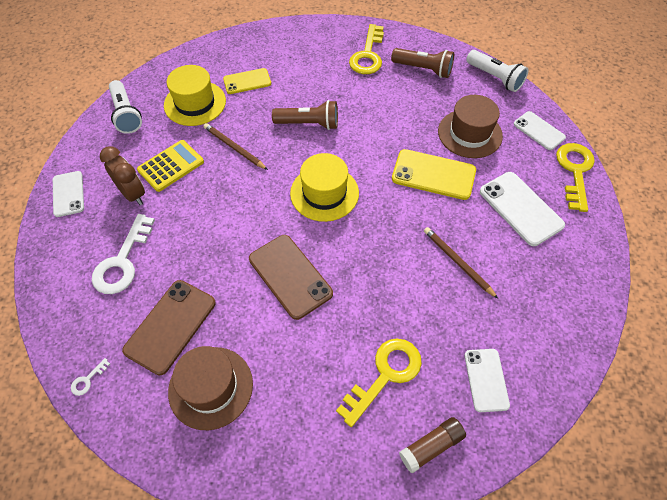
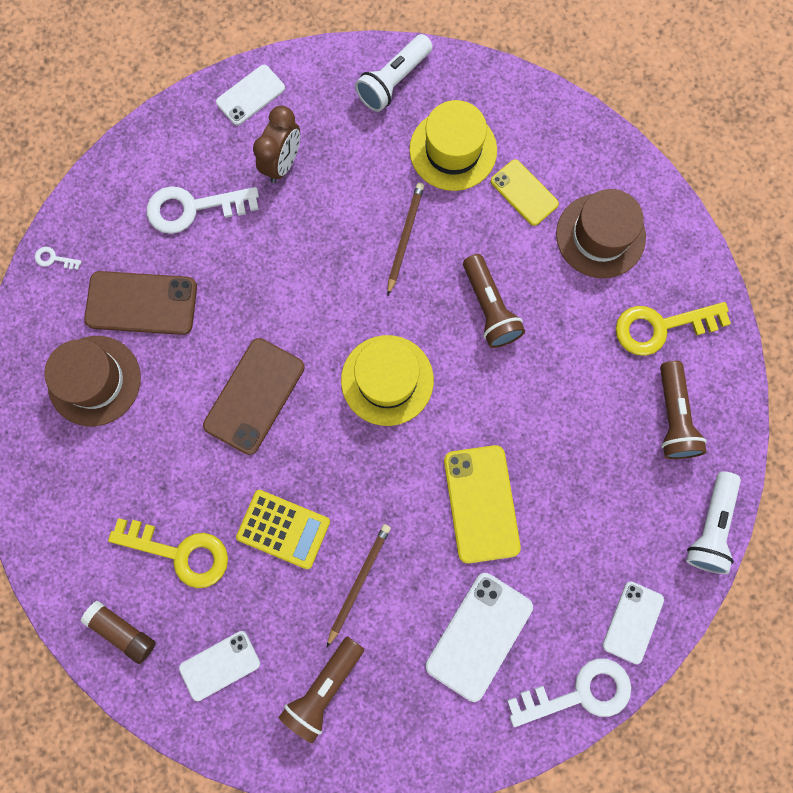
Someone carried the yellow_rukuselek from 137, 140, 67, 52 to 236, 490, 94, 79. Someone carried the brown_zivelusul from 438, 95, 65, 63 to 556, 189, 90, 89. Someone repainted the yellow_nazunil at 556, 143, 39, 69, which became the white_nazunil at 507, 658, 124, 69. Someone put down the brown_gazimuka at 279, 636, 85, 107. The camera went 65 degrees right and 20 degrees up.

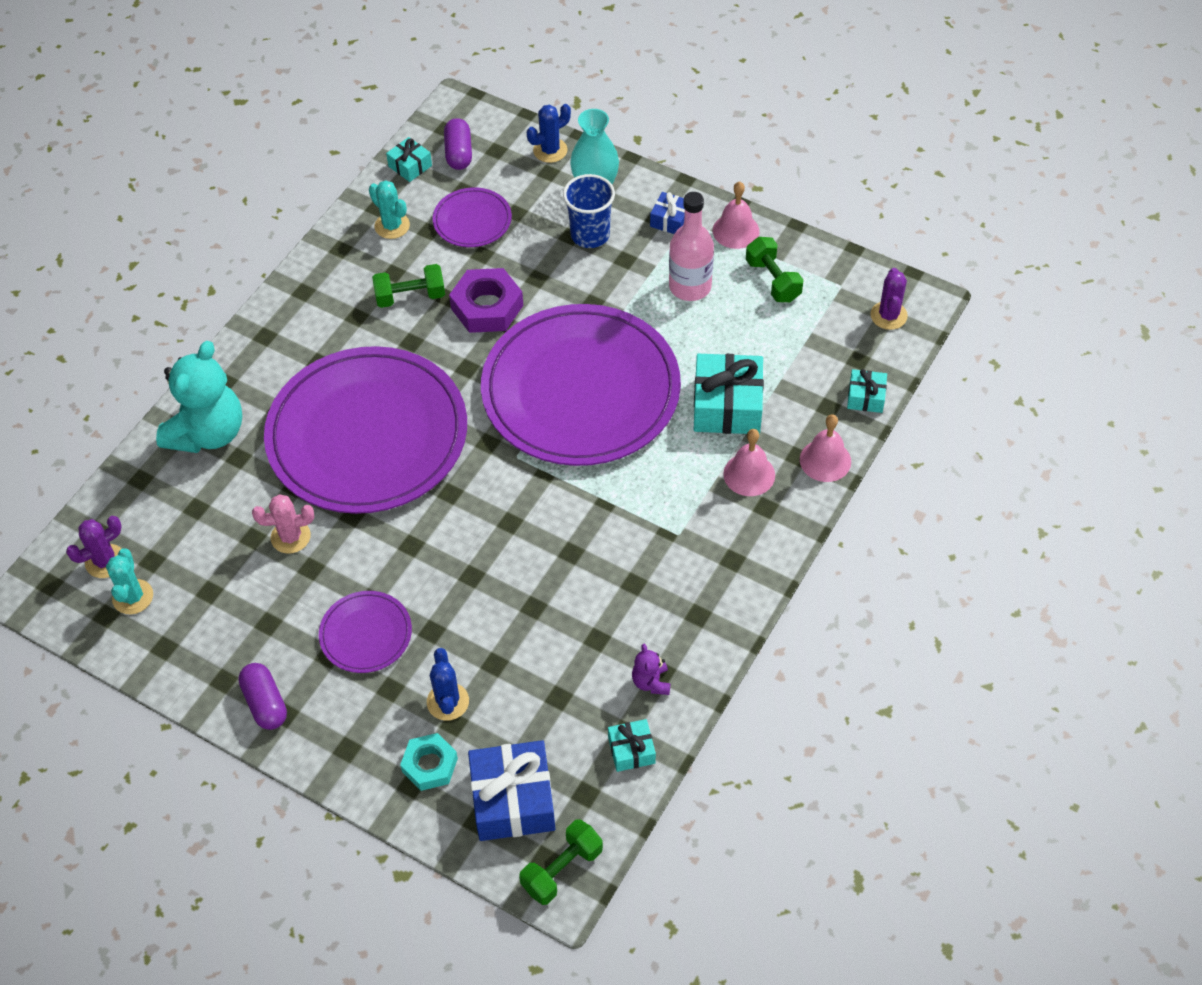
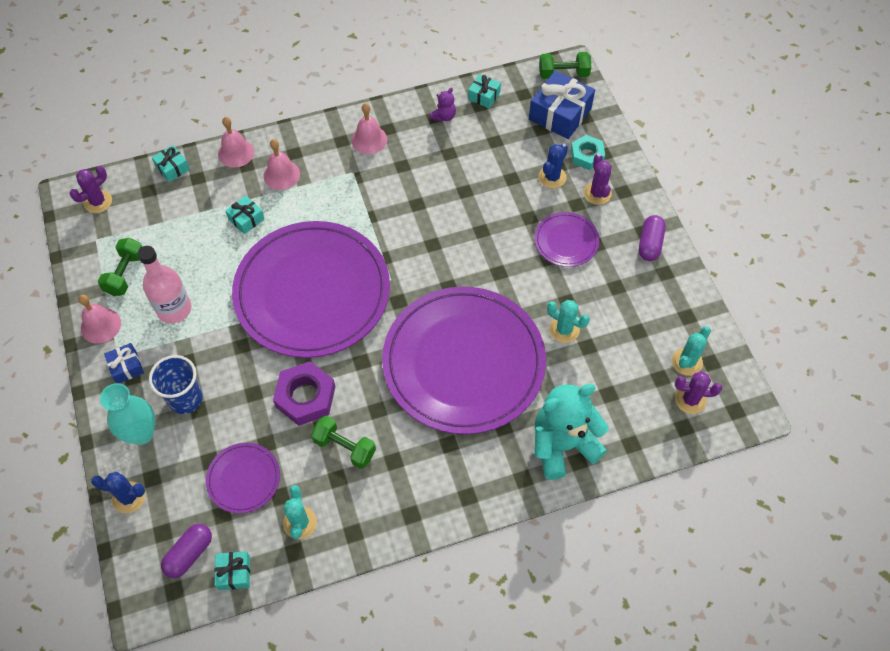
Someone repainted the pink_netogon at 252, 494, 62, 60, which became the turquoise_netogon at 547, 300, 43, 43. Someone scaled the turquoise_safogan at 694, 354, 70, 80 by 0.52. Someone put down the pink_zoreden at 351, 103, 36, 51. Someone put down the purple_netogon at 584, 154, 28, 51. The camera went 140 degrees left and 5 degrees up.

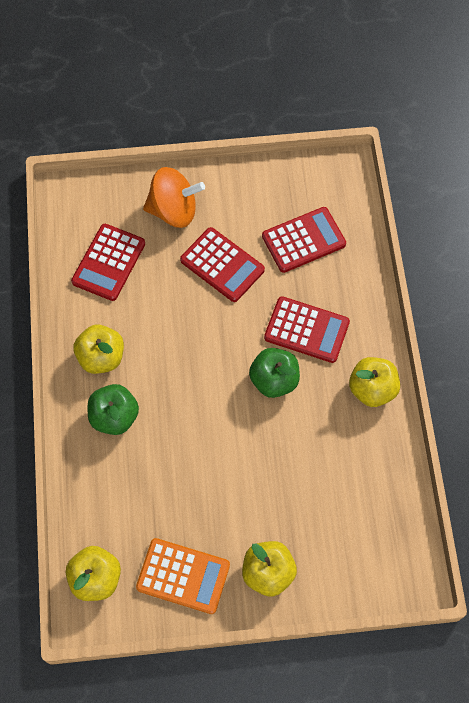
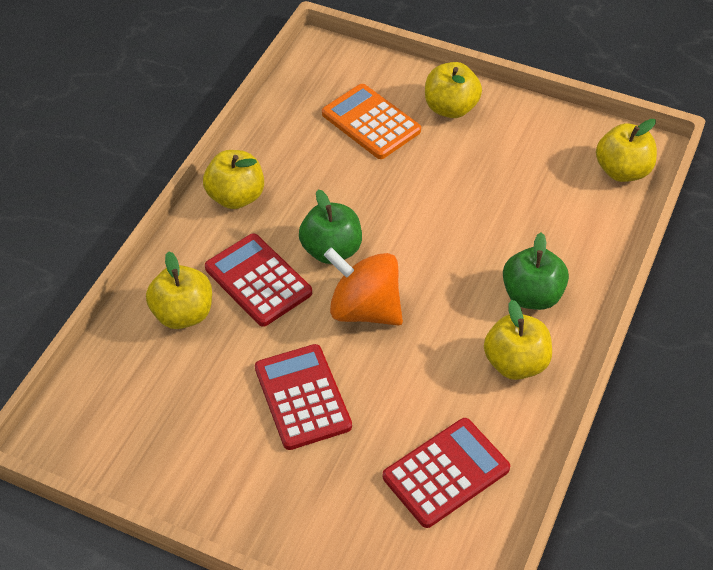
Someone carried the orange_rukuselek from 136, 538, 94, 76 to 322, 84, 99, 75. Someone carried the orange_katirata from 143, 167, 62, 61 to 324, 247, 79, 79. Someone took away the red_rukuselek at 262, 207, 84, 66. Someone put down the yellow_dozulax at 146, 251, 66, 78. The camera went 150 degrees left and 15 degrees down.

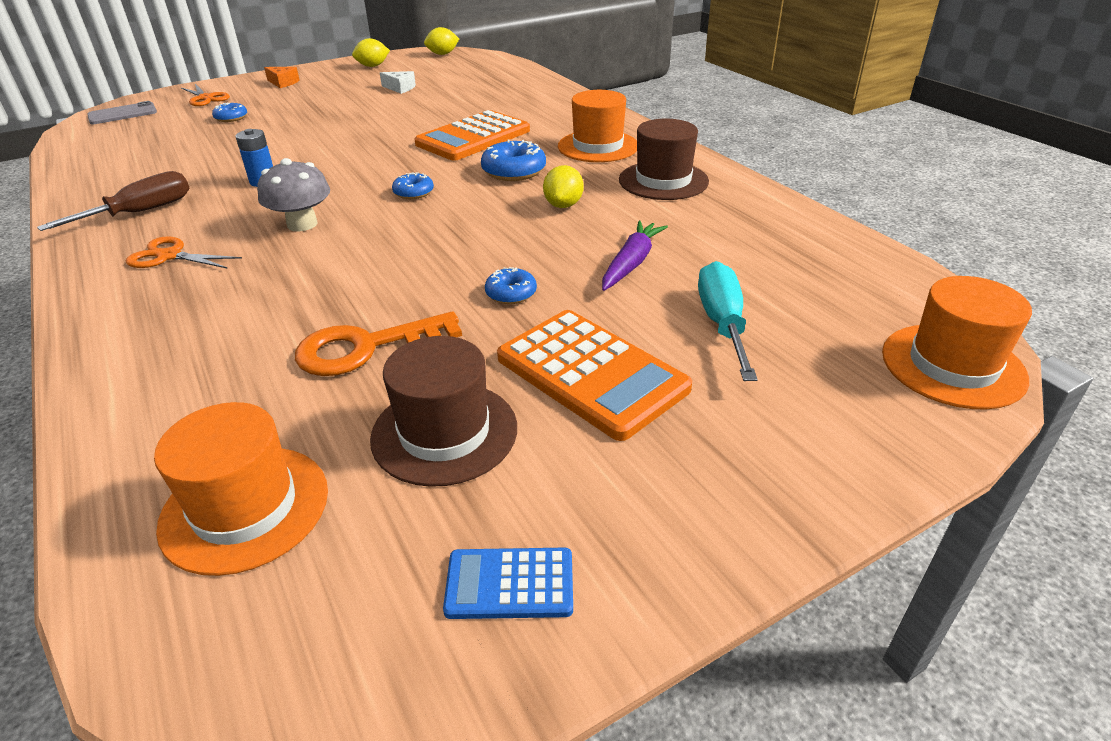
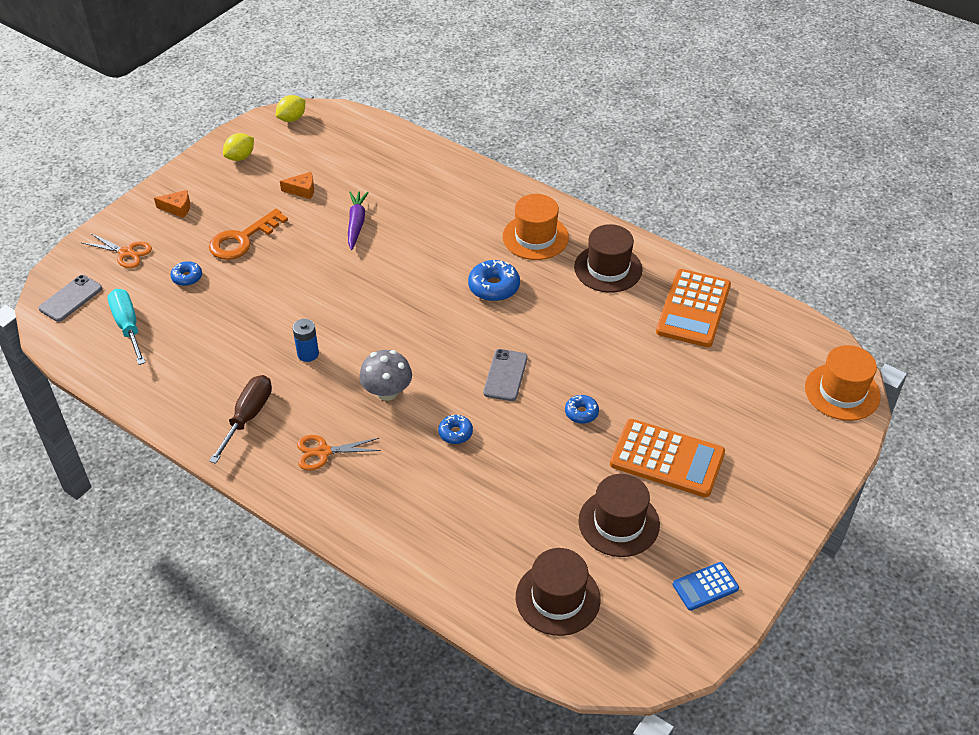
Someone repainted the orange_zivelusul at 154, 402, 174, 174, which became the brown_zivelusul at 516, 548, 85, 88. Someone carried the orange_nazunil from 295, 311, 167, 65 to 209, 209, 79, 51. Someone repainted the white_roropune at 380, 71, 36, 23, which became the orange_roropune at 280, 172, 34, 27. Someone carried the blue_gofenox from 392, 172, 42, 27 to 438, 415, 35, 29. Someone carried the orange_rukuselek from 414, 110, 116, 51 to 656, 269, 75, 78. Someone took away the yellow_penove at 543, 165, 41, 43. Someone carried the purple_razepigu from 602, 220, 66, 71 to 348, 192, 21, 58. Someone carried the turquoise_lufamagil from 698, 261, 60, 120 to 108, 289, 38, 76. Someone put down the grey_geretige at 483, 349, 45, 52. The camera went 25 degrees left and 10 degrees up.

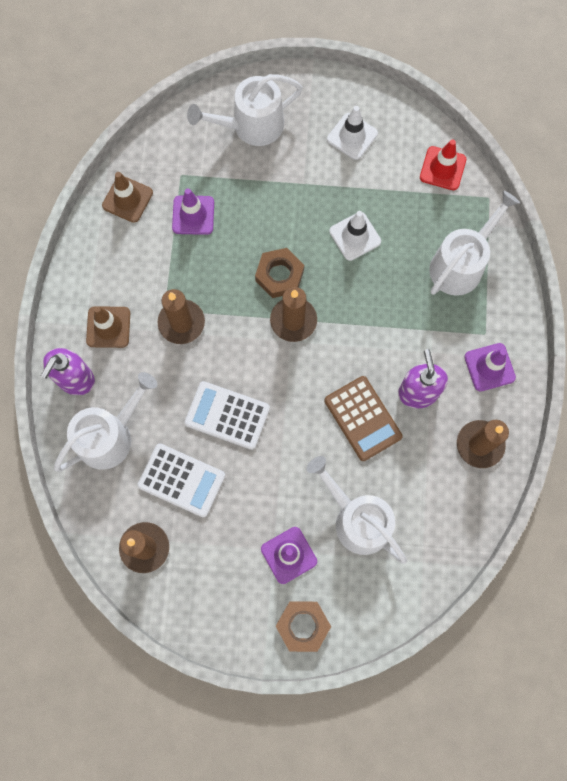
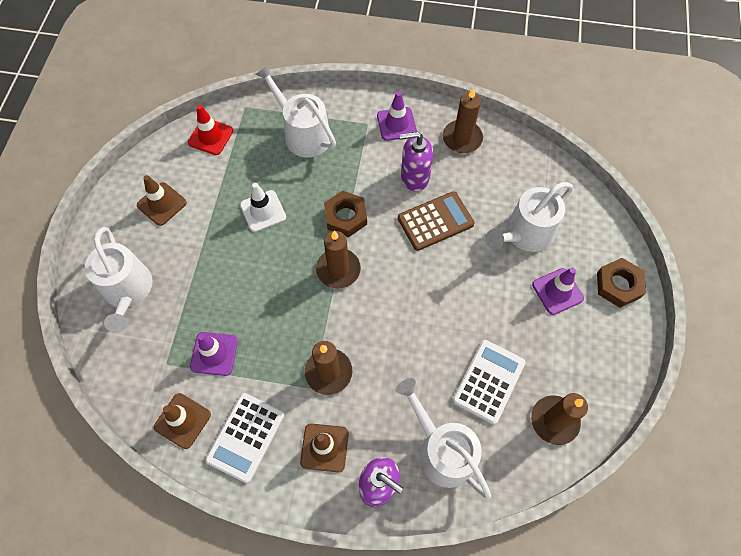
Someone carried the white_rukuselek from 185, 381, 85, 69 to 205, 393, 80, 90. Someone carried the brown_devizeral from 255, 248, 49, 50 to 324, 191, 43, 46. Someone repainted the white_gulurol at 327, 106, 51, 54, which became the brown_gulurol at 137, 175, 50, 51. The camera went 85 degrees left and 10 degrees down.

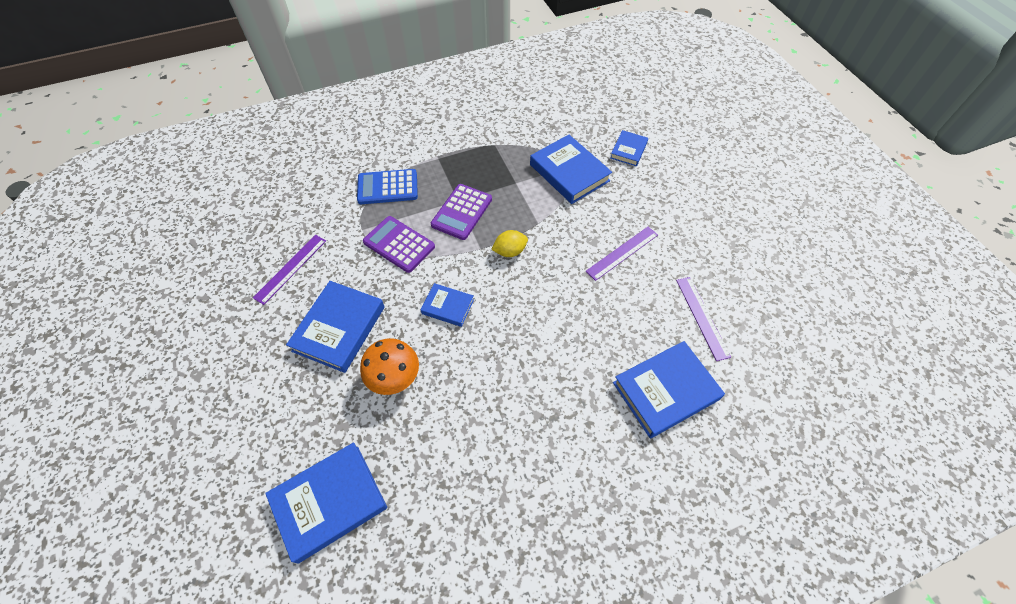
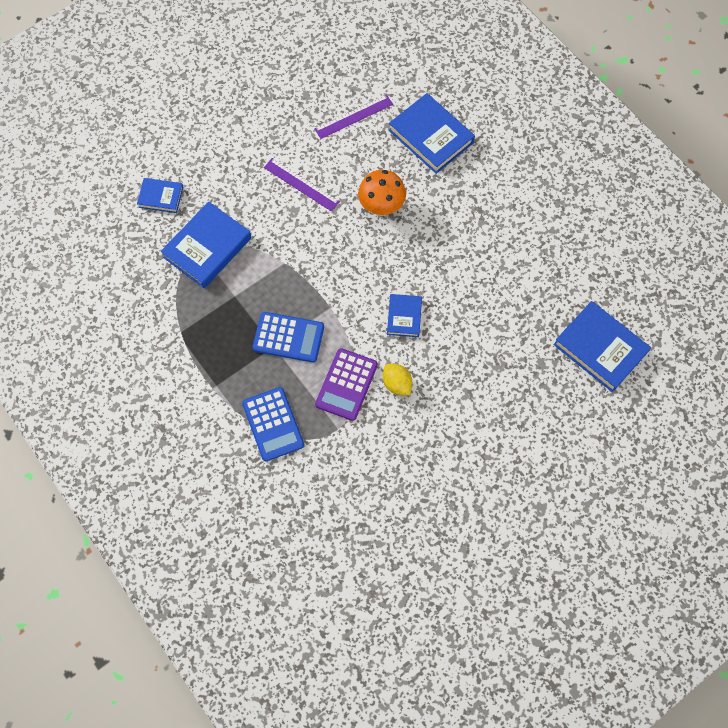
Someone took away the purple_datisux at 253, 235, 73, 70. Someone took away the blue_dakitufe at 286, 281, 99, 92. Someone carried the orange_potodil from 360, 338, 59, 57 to 358, 170, 48, 46. Someone repainted the purple_rukuselek at 431, 184, 61, 56, which became the blue_rukuselek at 252, 312, 72, 51. Someone carried the yellow_penove from 491, 230, 37, 27 to 383, 364, 29, 32. The camera went 105 degrees left and 10 degrees up.

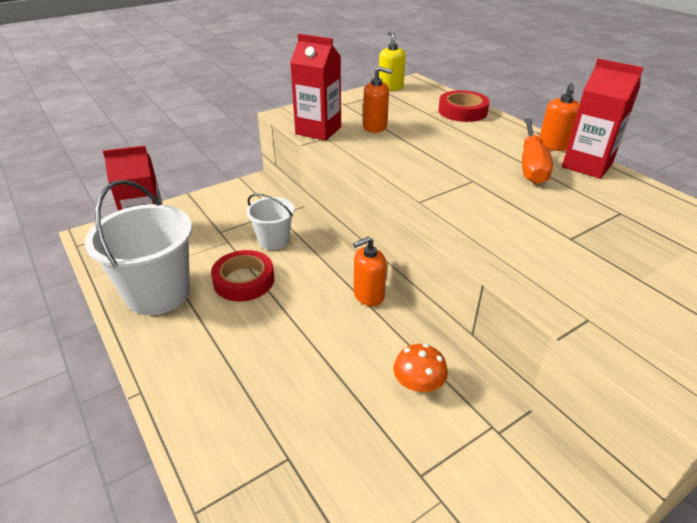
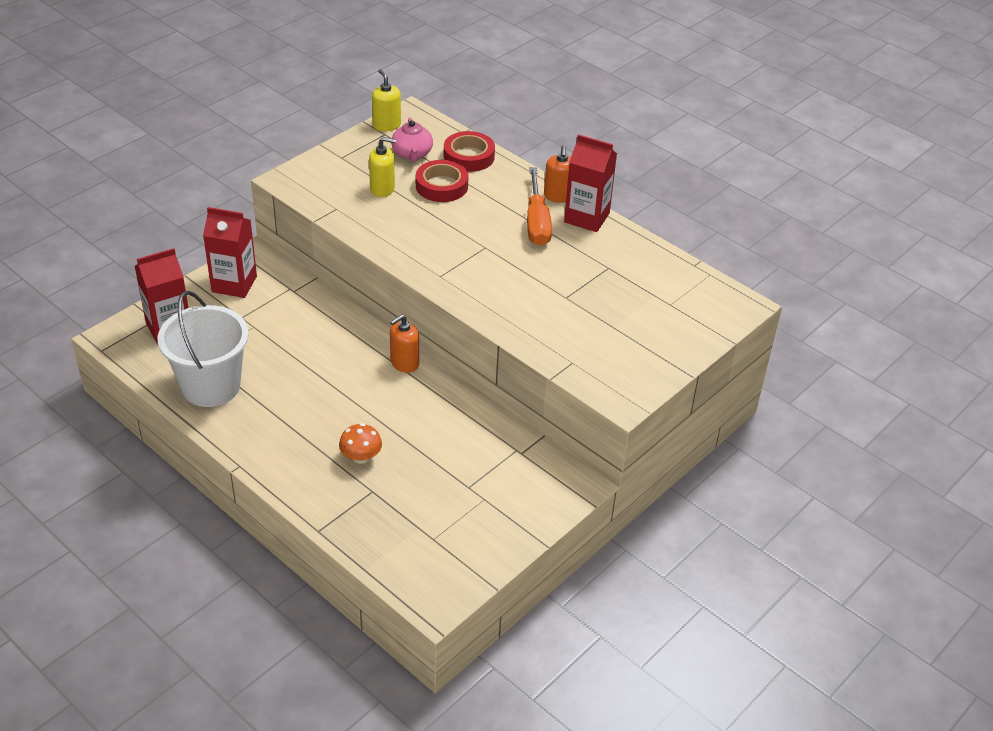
Someone carried the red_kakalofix from 211, 250, 63, 52 to 416, 160, 53, 42. Someone took away the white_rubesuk at 246, 193, 48, 57. Someone carried the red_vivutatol from 290, 34, 51, 107 to 203, 207, 54, 91. Someone repainted the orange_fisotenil at 363, 66, 29, 67, which became the yellow_fisotenil at 369, 137, 27, 60. Someone carried the orange_potodil from 394, 344, 54, 50 to 339, 423, 43, 41. Someone put down the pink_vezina at 391, 118, 42, 44. The camera went 15 degrees left and 5 degrees up.

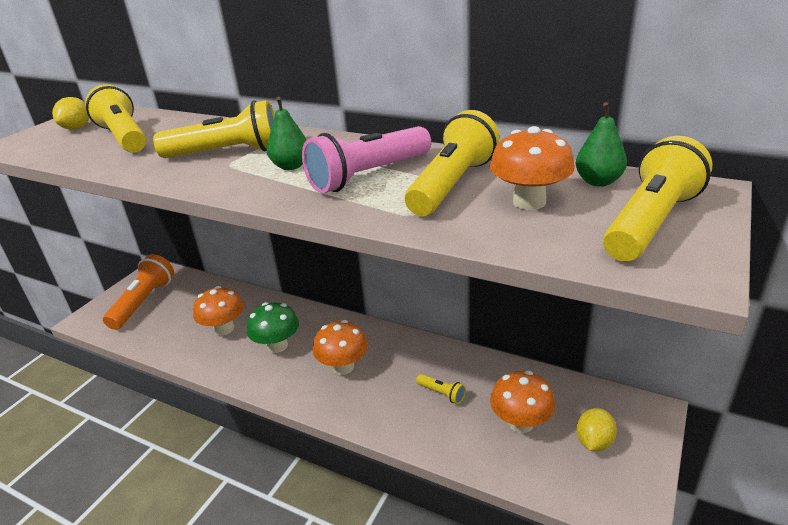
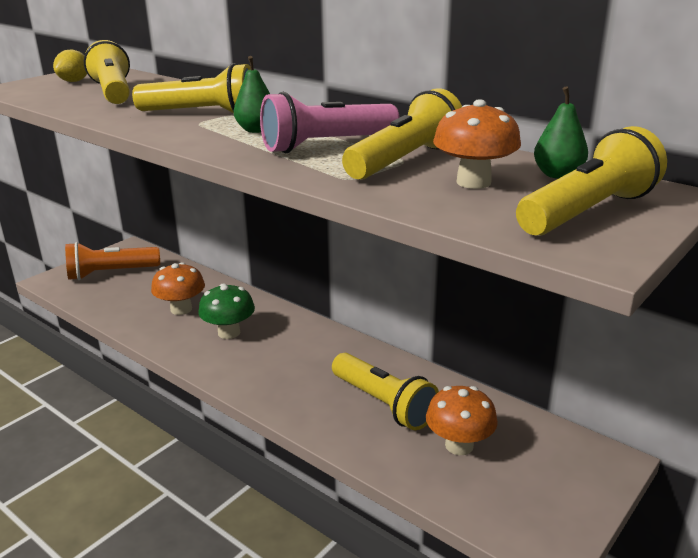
Someone rotated the orange_gazimuka at 103, 254, 71, 76 by 135 degrees counterclockwise. Someone took away the orange_potodil at 313, 320, 55, 55. Someone scaled the yellow_gazimuka at 416, 374, 50, 30 by 2.18. Someone took away the yellow_penove at 576, 408, 41, 43. The camera went 10 degrees right and 5 degrees down.

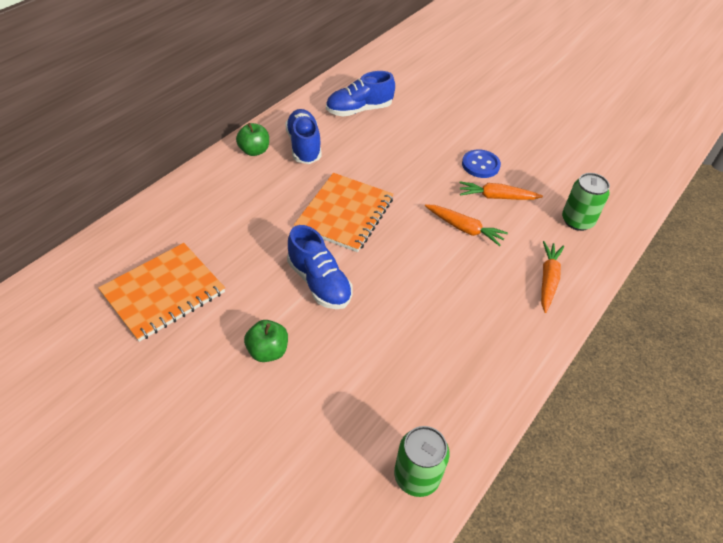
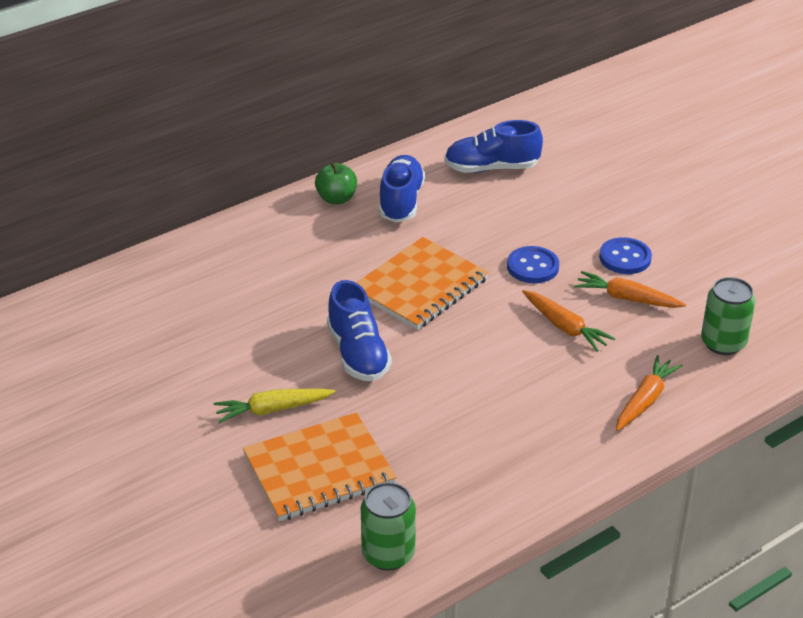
Someone carried the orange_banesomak from 98, 243, 127, 99 to 243, 412, 154, 109. Someone swapped the green_dozulax at 244, 320, 44, 42 for the yellow_razepigu at 214, 389, 121, 34. Someone put down the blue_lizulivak at 507, 246, 52, 37. The camera went 20 degrees right and 10 degrees down.

